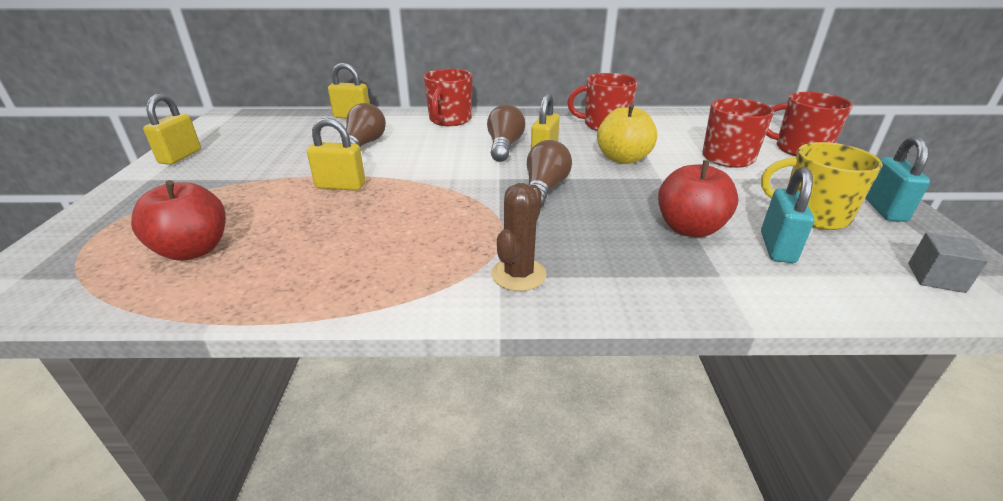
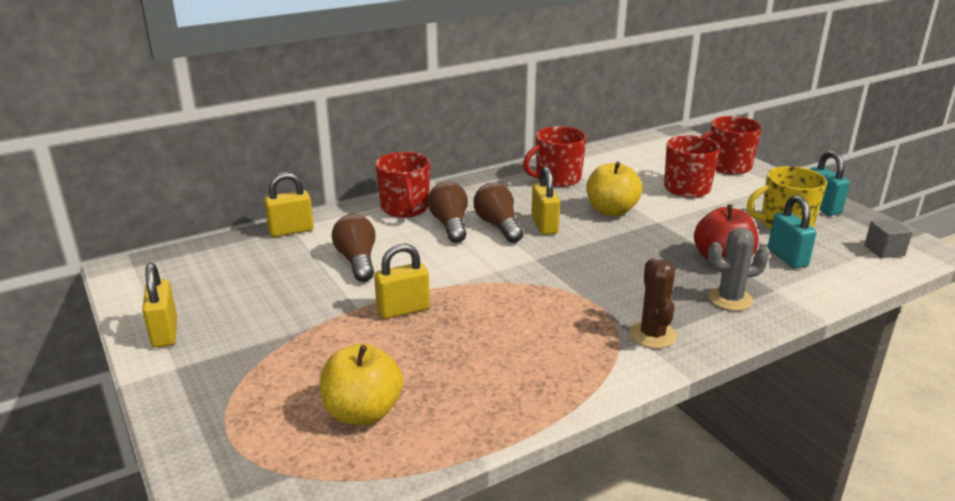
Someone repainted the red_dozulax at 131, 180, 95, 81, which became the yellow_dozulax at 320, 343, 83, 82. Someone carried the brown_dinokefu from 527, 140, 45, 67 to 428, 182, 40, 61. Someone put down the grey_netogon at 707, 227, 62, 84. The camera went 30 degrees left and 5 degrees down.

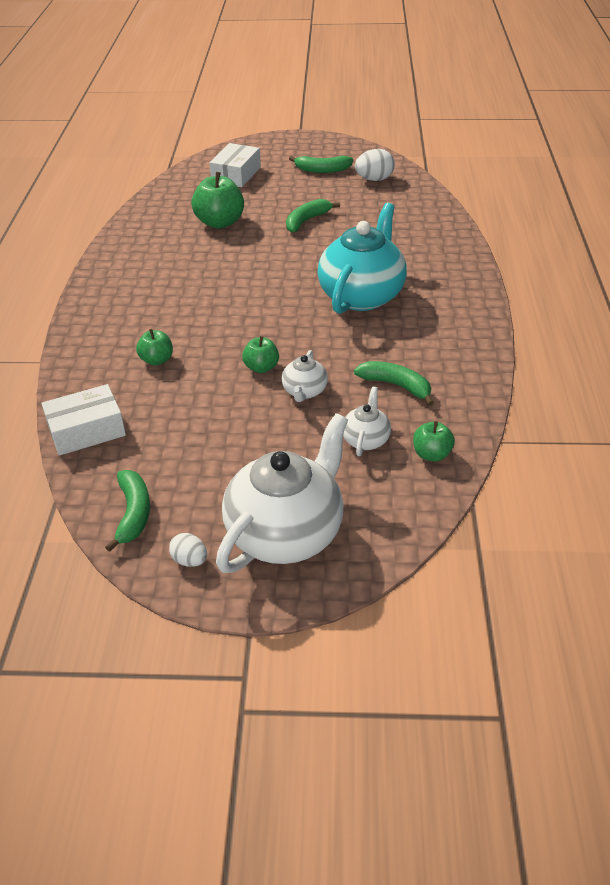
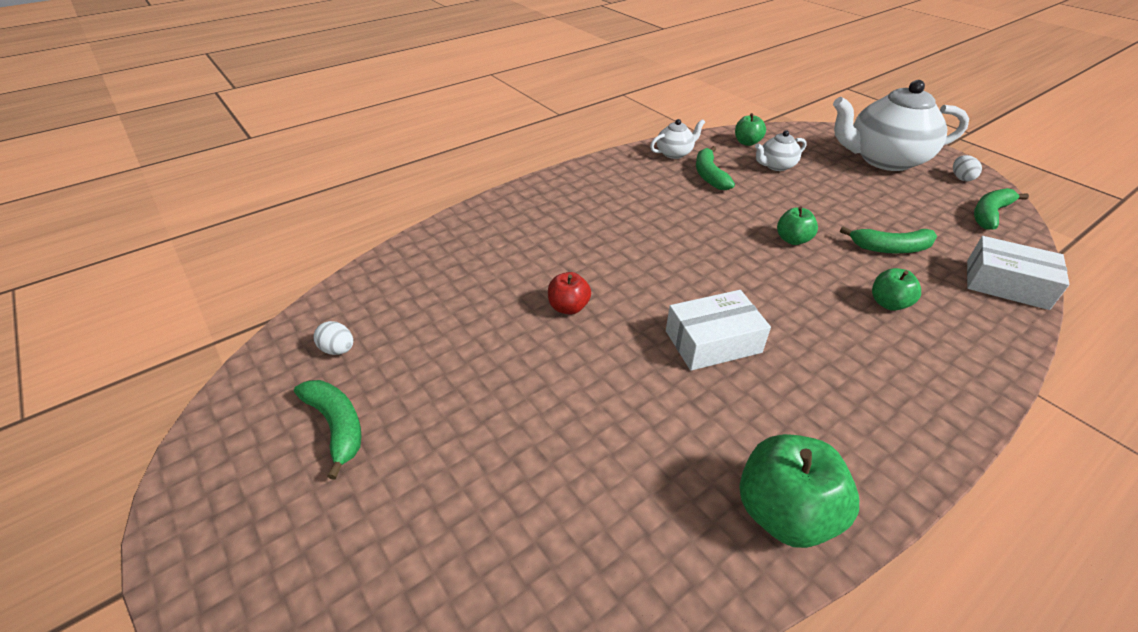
Someone carried the green_dozulax from 191, 172, 53, 57 to 739, 434, 120, 114. Someone carried the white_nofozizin from 210, 143, 51, 44 to 666, 290, 105, 81. Someone carried the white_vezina from 282, 350, 46, 52 to 650, 119, 55, 40. Someone carried the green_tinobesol from 286, 199, 54, 34 to 840, 227, 97, 27. Someone took away the turquoise_vezina at 318, 203, 89, 111. Someone scaled the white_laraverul at 355, 149, 40, 32 by 0.62. Someone put down the red_dozulax at 548, 272, 43, 43. The camera went 130 degrees left and 0 degrees up.

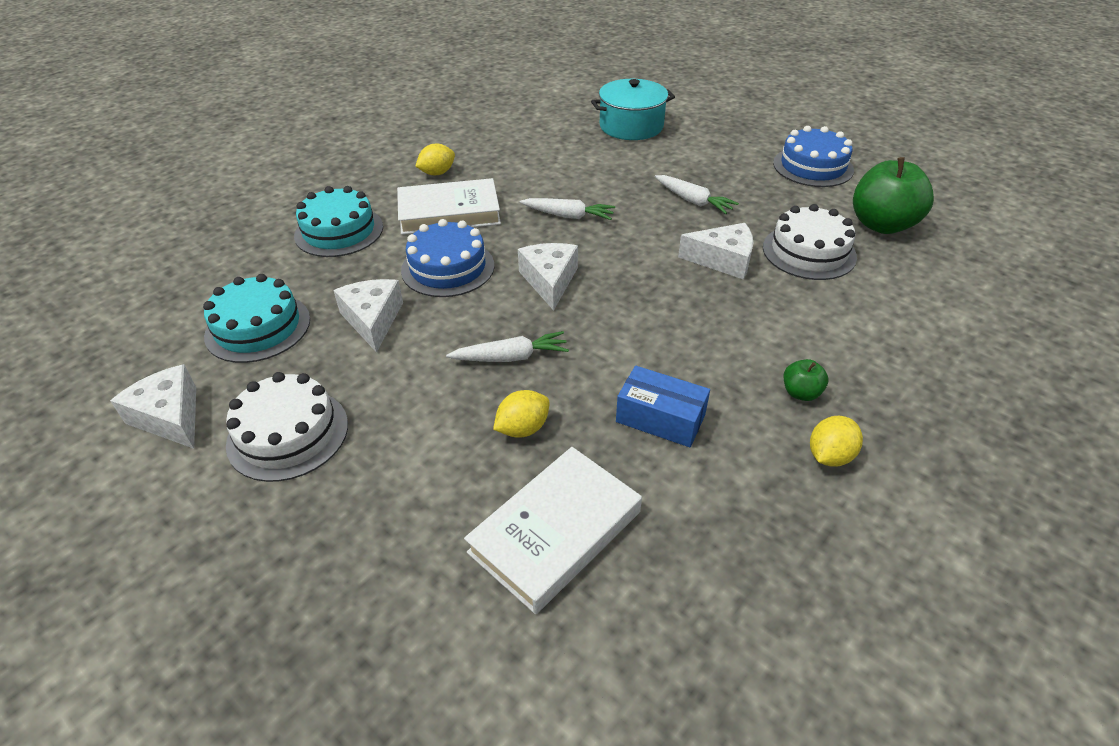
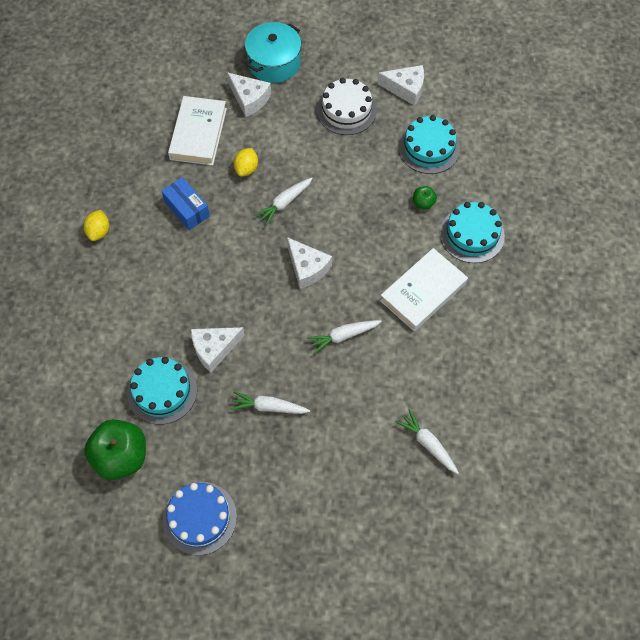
Someone carried the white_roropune from 333, 279, 70, 74 to 227, 72, 44, 45. Someone took away the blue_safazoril at 401, 219, 93, 78. Someone took away the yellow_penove at 415, 144, 40, 31. Someone carried the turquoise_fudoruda from 591, 79, 84, 61 to 245, 22, 56, 61. Someone rotated the blue_nofozizin at 616, 366, 94, 81 by 60 degrees clockwise. Someone repainted the white_safazoril at 763, 204, 94, 76, which became the turquoise_safazoril at 127, 357, 70, 68. Someone carried the green_dozulax from 784, 359, 44, 42 to 413, 186, 24, 24. Someone put down the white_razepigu at 395, 409, 64, 65. The camera went 145 degrees right and 20 degrees up.

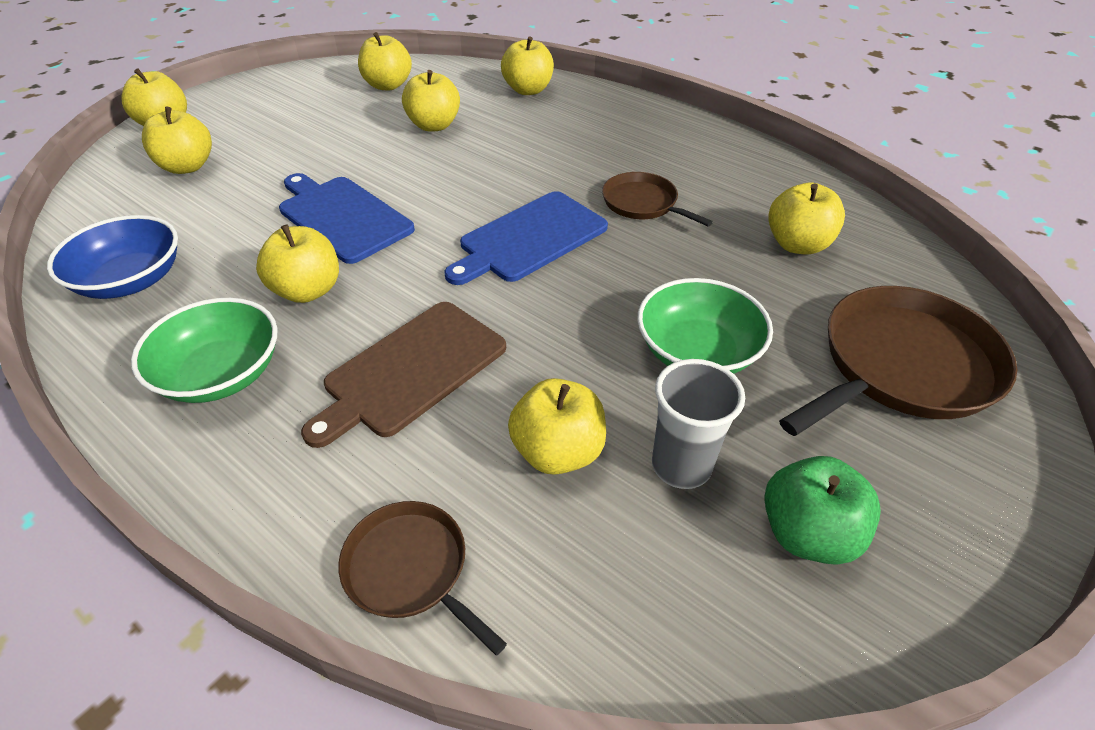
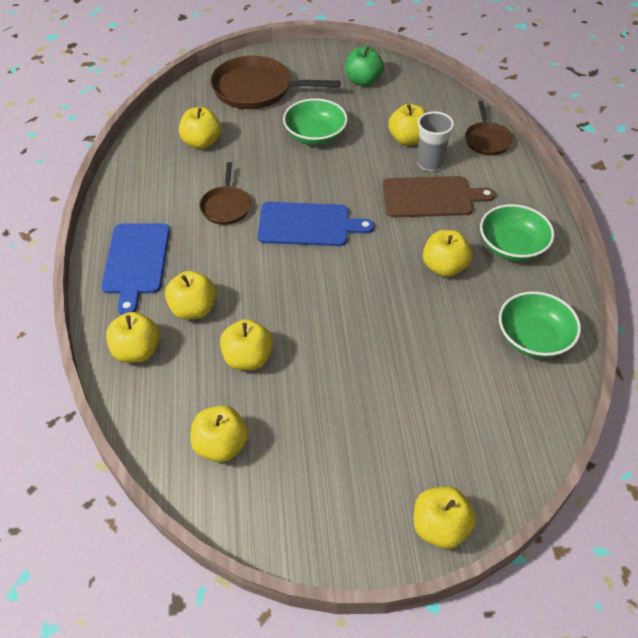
Someone repainted the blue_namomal at 47, 215, 131, 84, which became the green_namomal at 499, 291, 82, 67. Someone carried the yellow_dozulax from 142, 107, 70, 67 to 165, 271, 51, 49. Someone carried the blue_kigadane from 279, 173, 136, 91 to 101, 223, 69, 92. Someone carried the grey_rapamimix from 652, 359, 93, 130 to 417, 111, 37, 60. The camera went 135 degrees left and 5 degrees up.

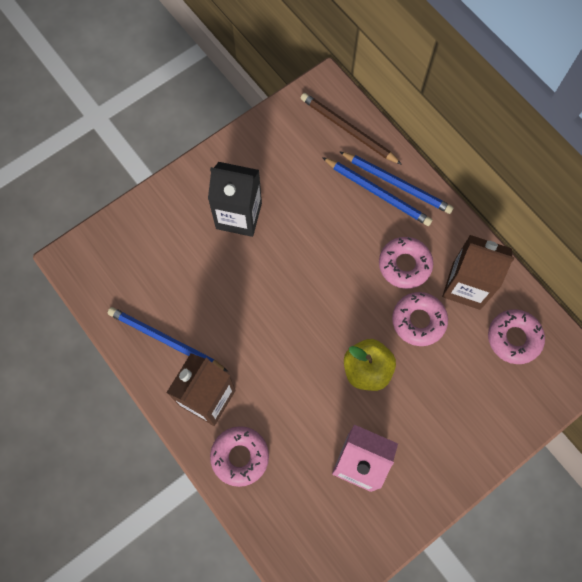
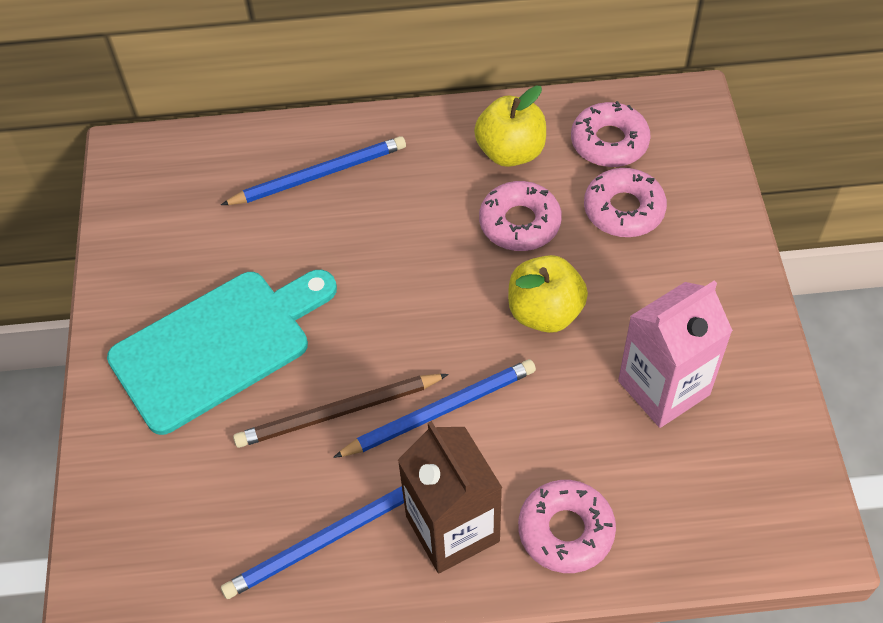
Someone swapped the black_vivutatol at 208, 162, 54, 75 for the turquoise_kigadane at 107, 270, 230, 165. Someone carried the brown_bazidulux from 301, 93, 101, 72 to 233, 374, 216, 74. Someone carried the blue_bazidulux from 339, 151, 115, 63 to 333, 359, 203, 99. Someone carried the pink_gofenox from 379, 237, 54, 52 to 584, 168, 83, 69. Someone swapped the brown_vivutatol at 442, 235, 73, 75 for the yellow_dozulax at 474, 86, 72, 81. The camera went 55 degrees left and 15 degrees down.

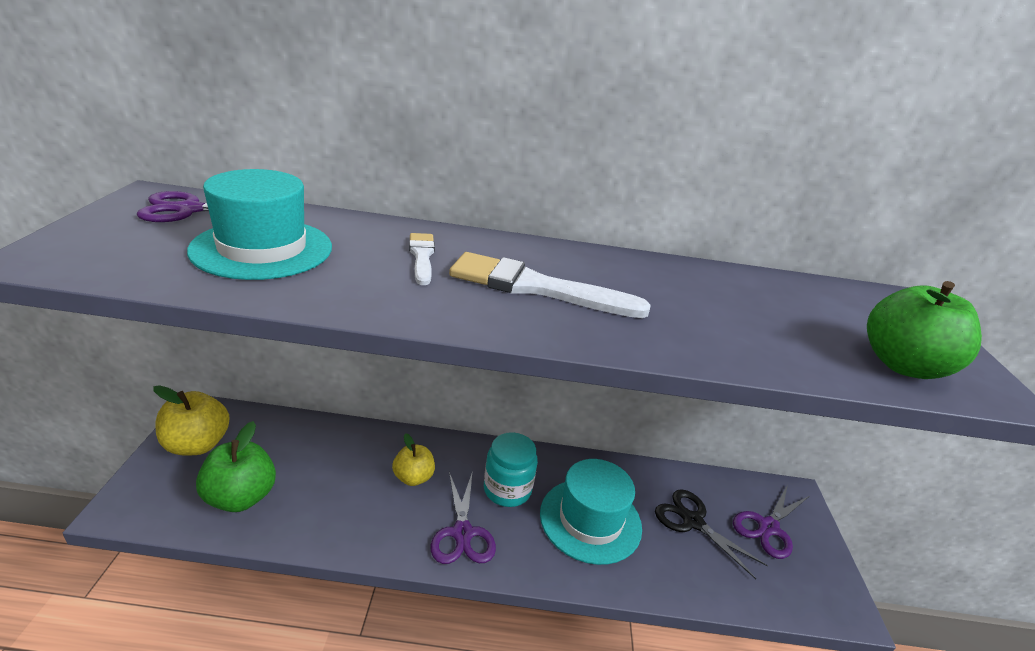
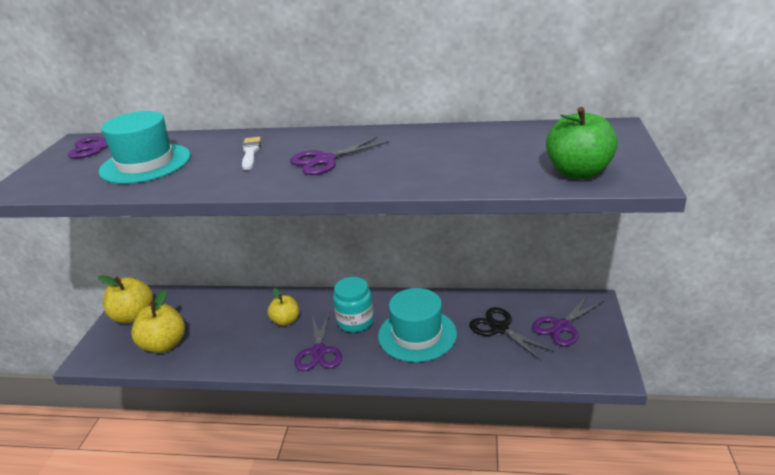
Someone repainted the green_dozulax at 196, 421, 80, 91, which became the yellow_dozulax at 131, 289, 54, 64. Someone swapped the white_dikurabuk at 449, 252, 202, 66 for the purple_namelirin at 290, 137, 99, 38. The camera went 10 degrees right and 0 degrees up.

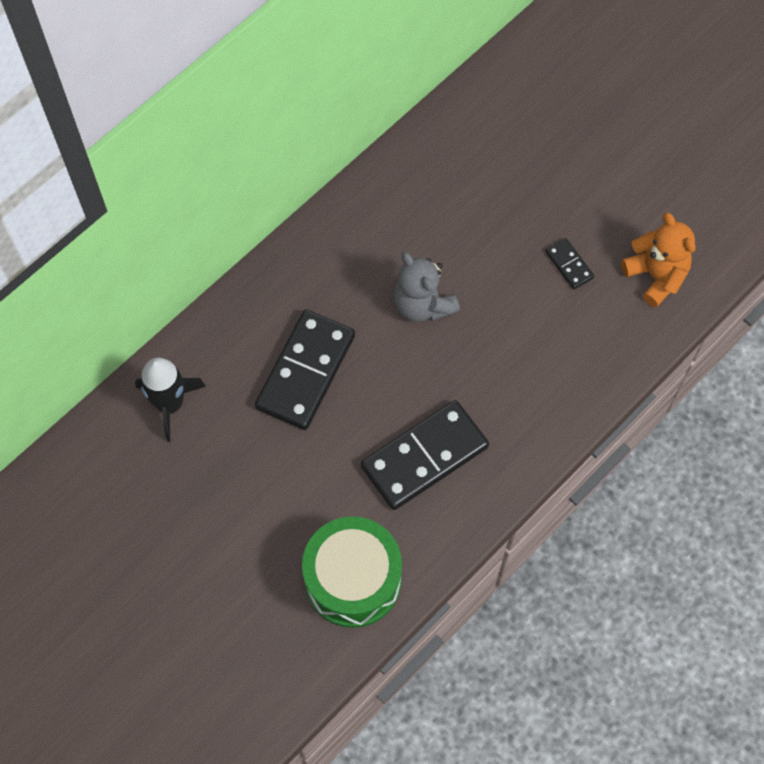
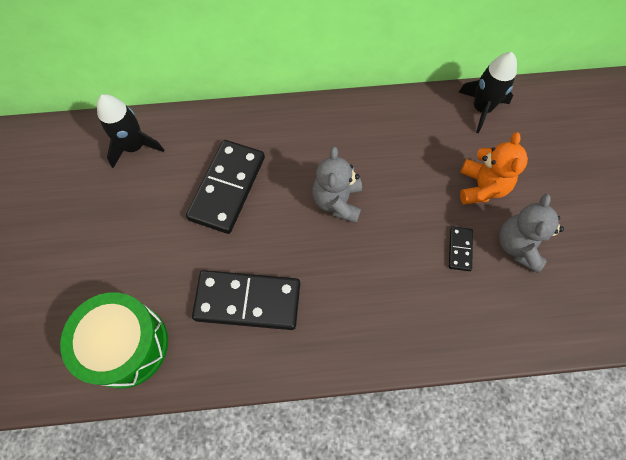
Someone rotated the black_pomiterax at 255, 310, 100, 120 by 45 degrees counterclockwise. Someone carried the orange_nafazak from 621, 213, 75, 94 to 460, 132, 68, 73. Someone put down the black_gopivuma at 459, 52, 58, 81. Someone put down the grey_nafazak at 499, 194, 65, 79. The camera went 40 degrees right and 0 degrees up.

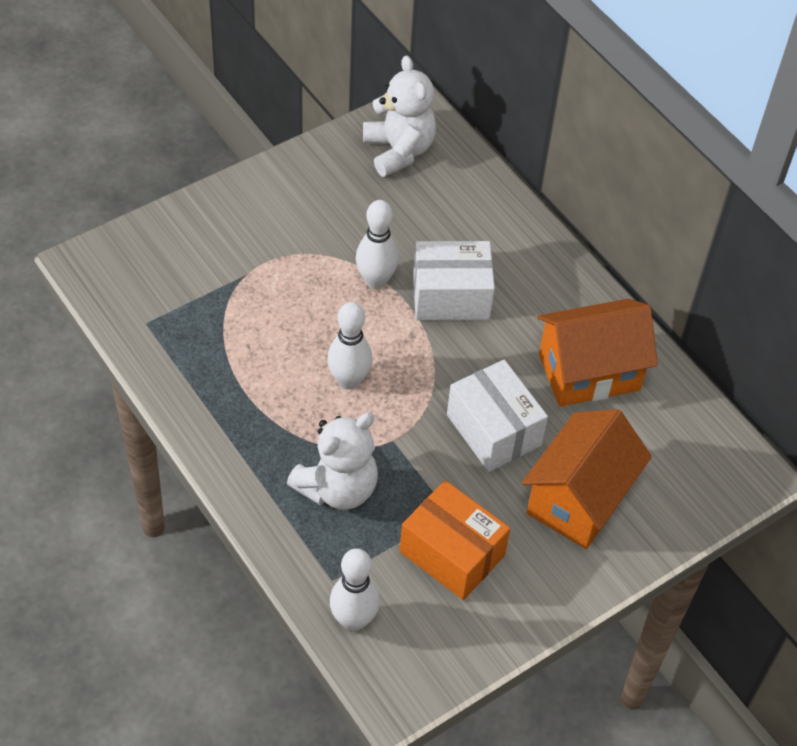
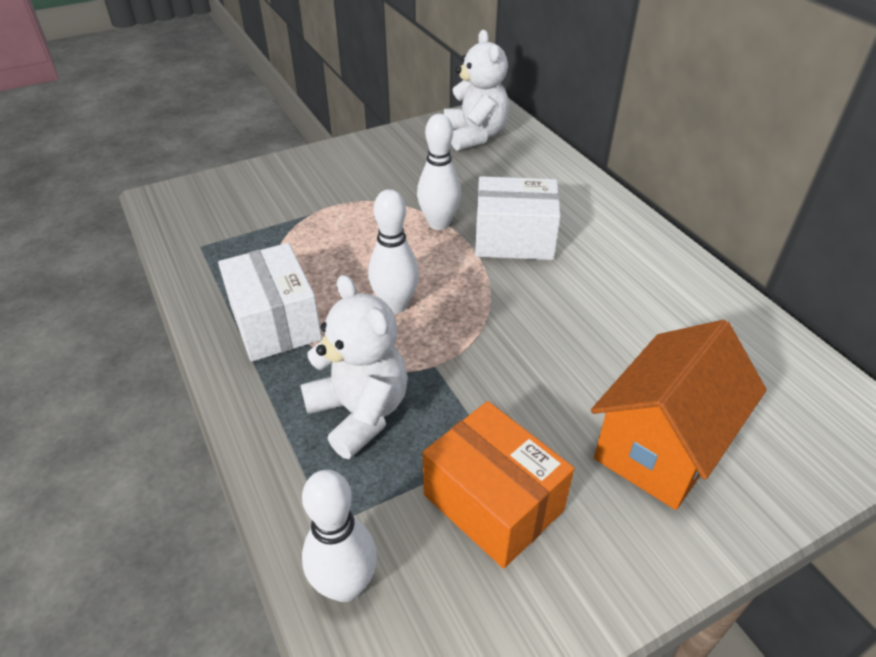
Someone rotated the white_nafazak at 287, 412, 91, 98 by 90 degrees counterclockwise. Someone carried the white_nofozizin from 447, 360, 101, 112 to 218, 243, 104, 119. Someone took away the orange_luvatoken at 538, 299, 120, 108. The camera went 10 degrees right and 10 degrees down.

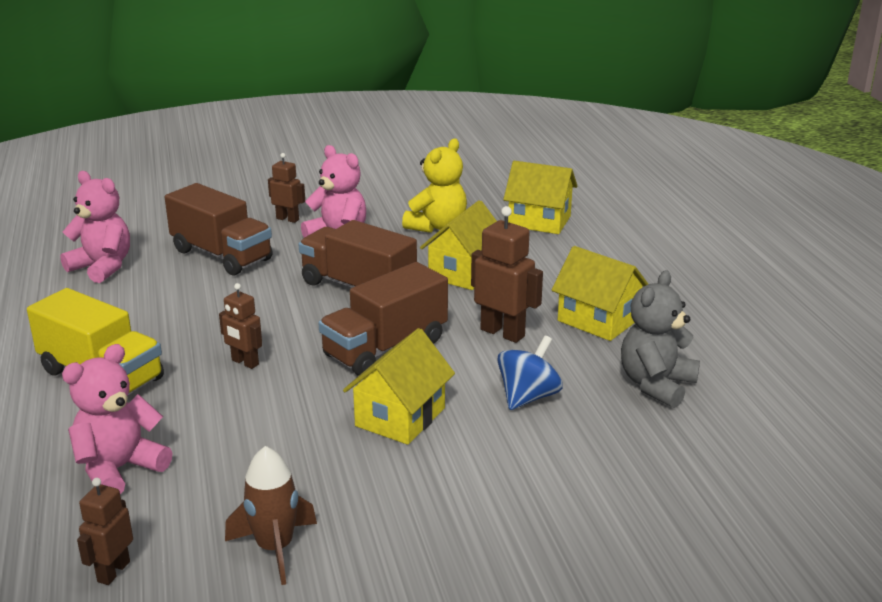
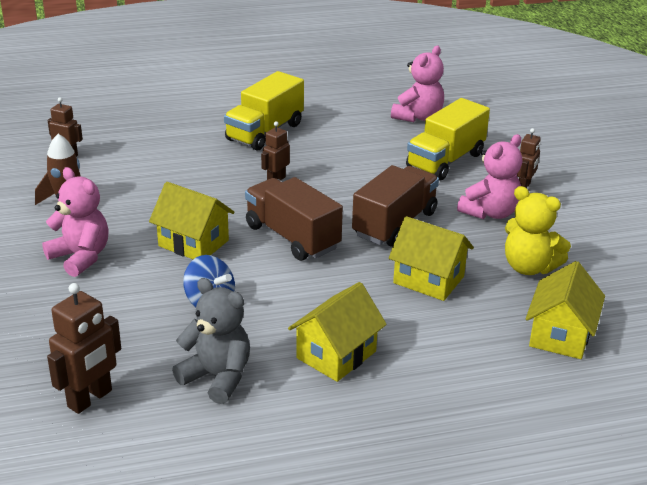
Someone carried the pink_nafazak from 62, 344, 111, 150 to 42, 167, 67, 110. Someone repainted the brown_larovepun at 165, 183, 108, 93, which became the yellow_larovepun at 406, 98, 84, 83. Someone carried the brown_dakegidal from 471, 206, 72, 137 to 47, 283, 74, 131. The camera went 90 degrees right and 5 degrees up.

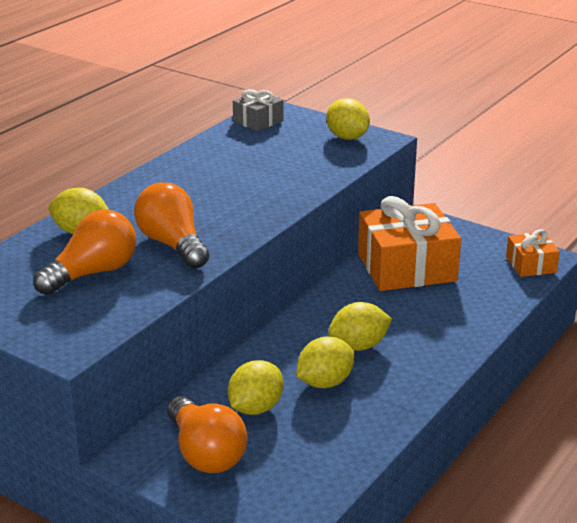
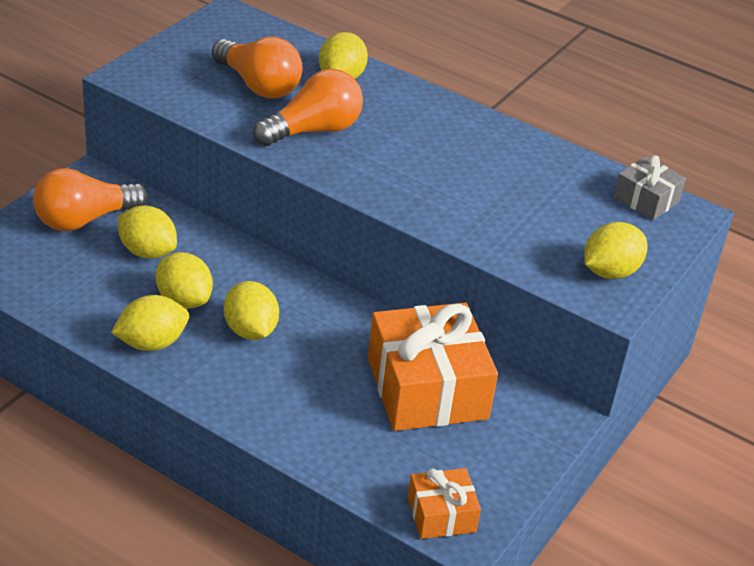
Someone put down the yellow_penove at 111, 295, 78, 56. The camera went 85 degrees right and 10 degrees up.

